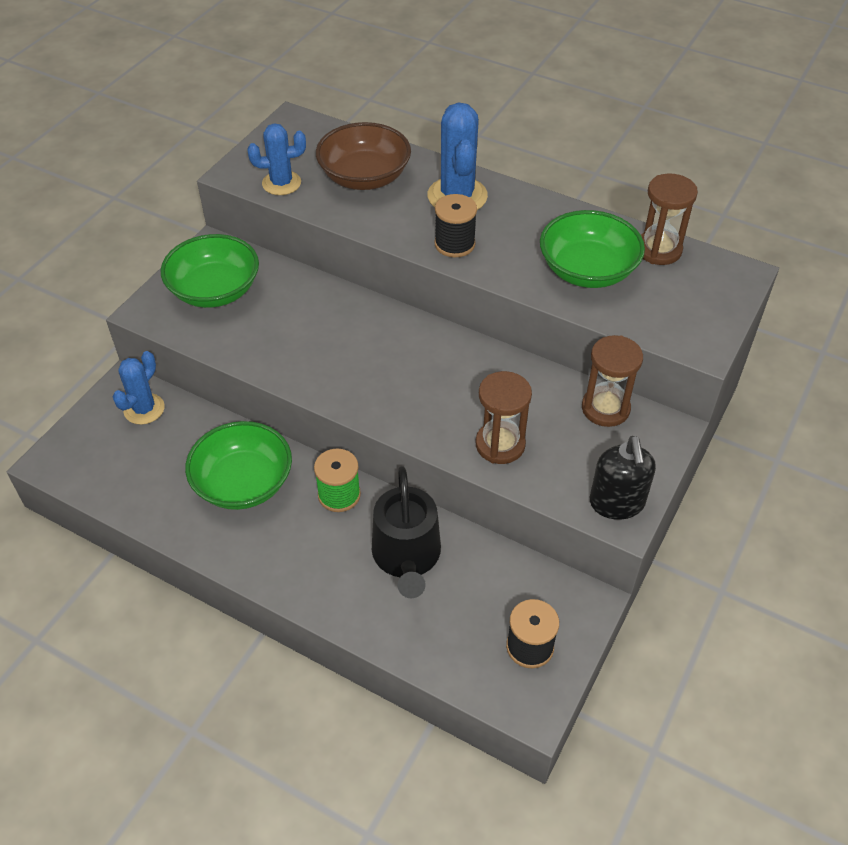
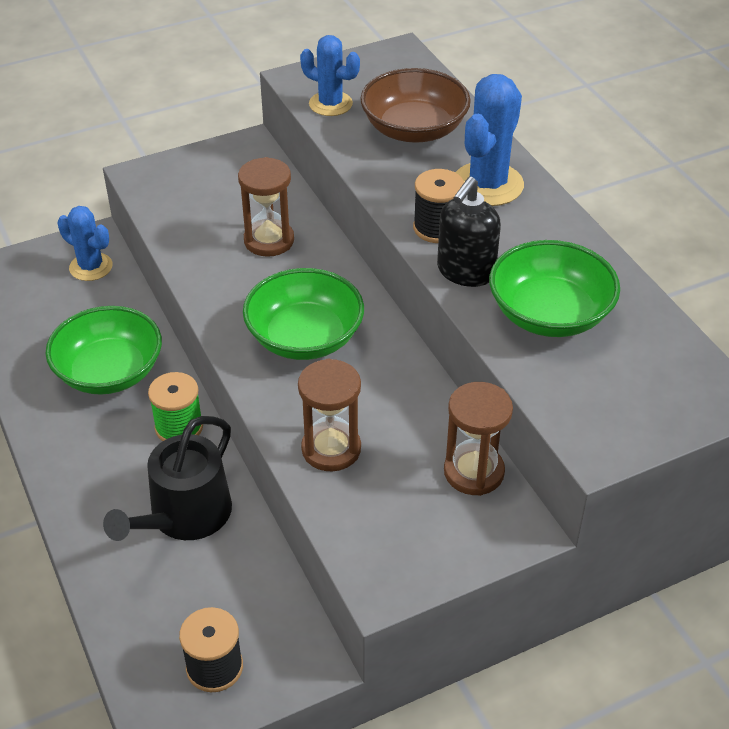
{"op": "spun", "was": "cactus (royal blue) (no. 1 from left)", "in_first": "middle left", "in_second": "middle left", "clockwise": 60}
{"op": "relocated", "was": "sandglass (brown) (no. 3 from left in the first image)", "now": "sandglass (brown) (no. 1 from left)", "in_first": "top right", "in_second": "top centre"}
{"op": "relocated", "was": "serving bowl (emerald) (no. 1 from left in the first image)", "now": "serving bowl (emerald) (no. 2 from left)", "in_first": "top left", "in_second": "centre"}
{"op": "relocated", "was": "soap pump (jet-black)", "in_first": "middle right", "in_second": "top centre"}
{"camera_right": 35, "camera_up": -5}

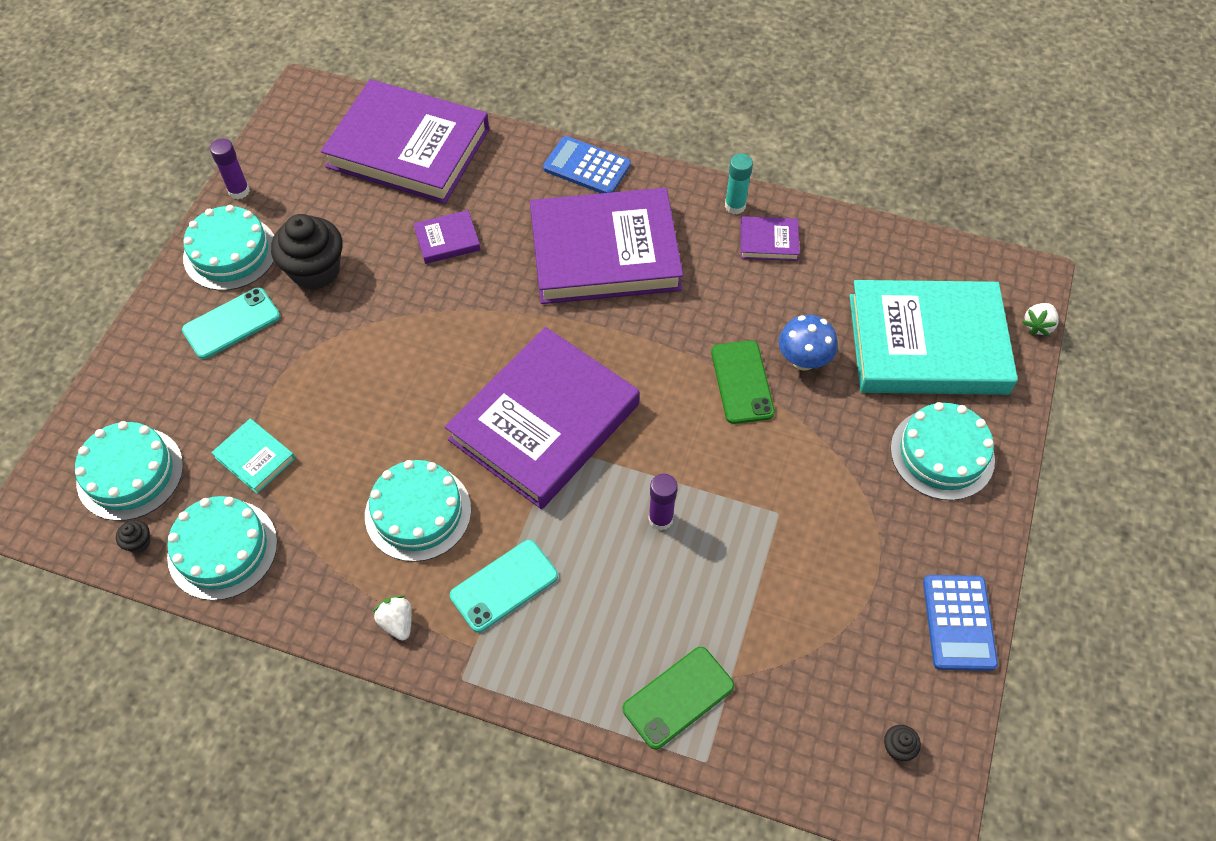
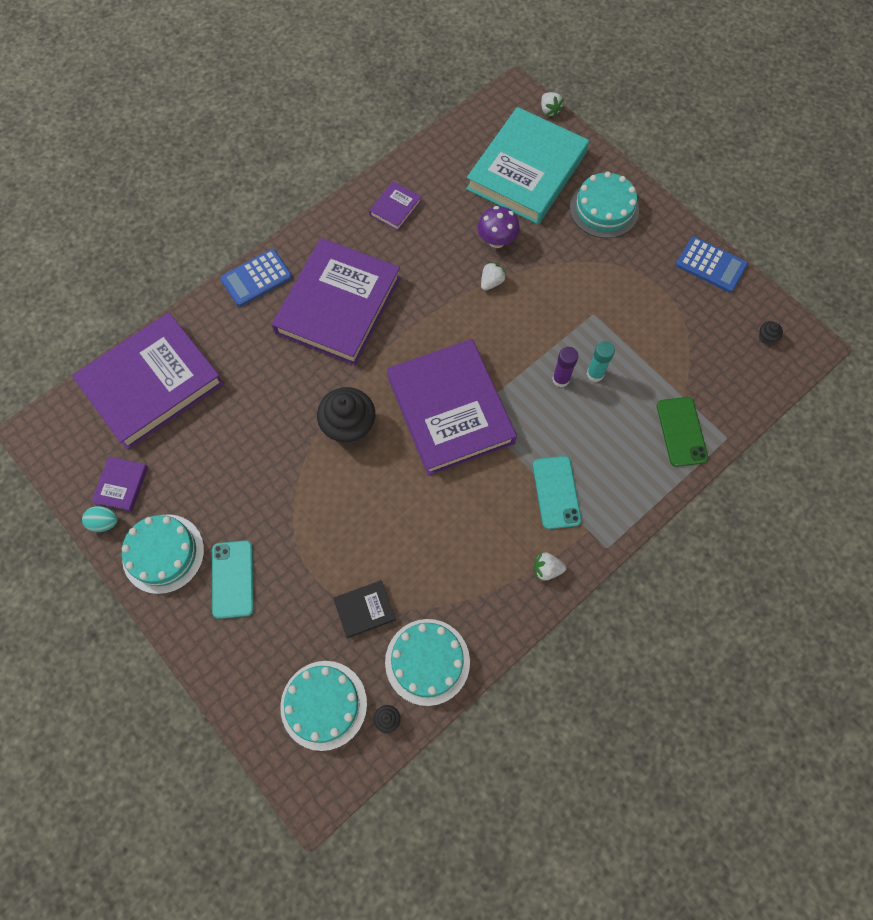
{"op": "exchanged", "was": "glue (royal purple) (no. 1 from left)", "now": "egg (turquoise)", "in_first": "top left", "in_second": "middle left"}
{"op": "relocated", "was": "hardback (royal purple) (no. 2 from left in the first image)", "now": "hardback (royal purple) (no. 1 from left)", "in_first": "top centre", "in_second": "middle left"}
{"op": "relocated", "was": "muffin (jet-black) (no. 2 from left in the first image)", "now": "muffin (jet-black) (no. 1 from left)", "in_first": "top left", "in_second": "centre"}
{"op": "colour", "was": "hardback (turquoise) (no. 1 from left)", "now": "hardback (jet-black)", "in_first": "middle left", "in_second": "centre"}
{"op": "colour", "was": "fungus (royal blue)", "now": "fungus (royal purple)", "in_first": "centre", "in_second": "top centre"}
{"op": "exchanged", "was": "smartphone (emerald) (no. 2 from left)", "now": "strawberry (snow-white) (no. 1 from left)", "in_first": "centre", "in_second": "top centre"}
{"op": "relocated", "was": "glue (turquoise)", "in_first": "top centre", "in_second": "middle right"}
{"op": "missing", "was": "cake (turquoise) (no. 4 from left)", "in_first": "centre"}
{"camera_right": -60, "camera_up": 10}

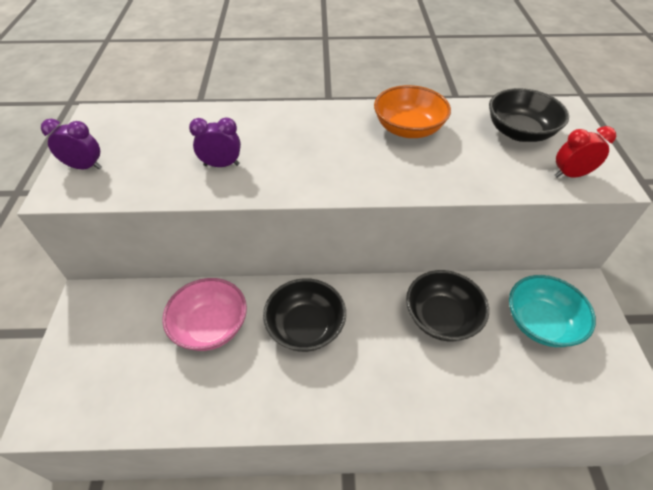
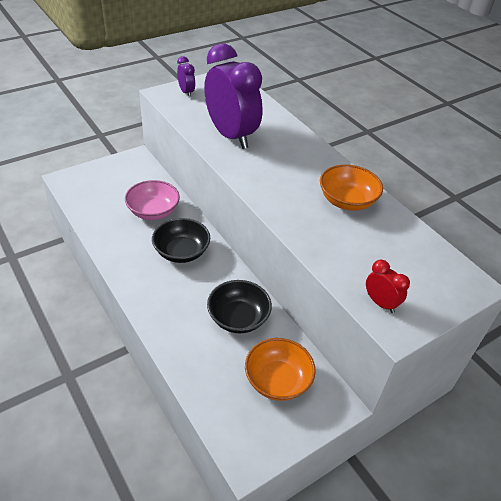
{"op": "size", "was": "bedside clock (royal purple) (no. 2 from left)", "in_first": "top left", "in_second": "top centre", "ratio": 2.3}
{"op": "colour", "was": "serving bowl (turquoise)", "now": "serving bowl (bright orange) (no. 1 from left)", "in_first": "middle right", "in_second": "bottom centre"}
{"op": "missing", "was": "serving bowl (jet-black) (no. 3 from left)", "in_first": "top right"}
{"camera_right": 55, "camera_up": -5}

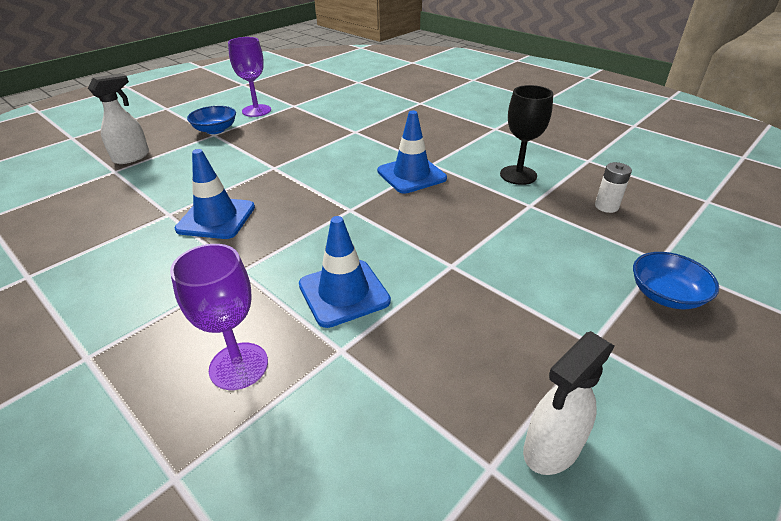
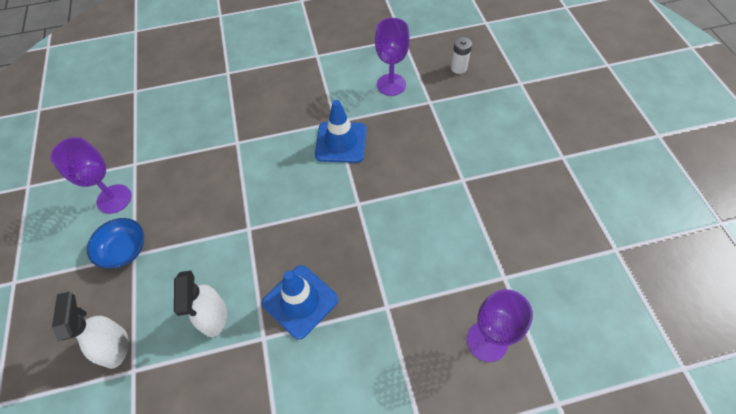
{"op": "relocated", "was": "spray bottle (snow-white) (no. 2 from left)", "in_first": "bottom right", "in_second": "bottom left"}
{"op": "colour", "was": "chalice (jet-black)", "now": "chalice (royal purple) (no. 2 from left)", "in_first": "top right", "in_second": "top centre"}
{"op": "missing", "was": "safety cone (royal blue) (no. 2 from left)", "in_first": "centre"}
{"op": "missing", "was": "serving bowl (royal blue) (no. 2 from left)", "in_first": "middle right"}
{"camera_right": -55, "camera_up": 20}

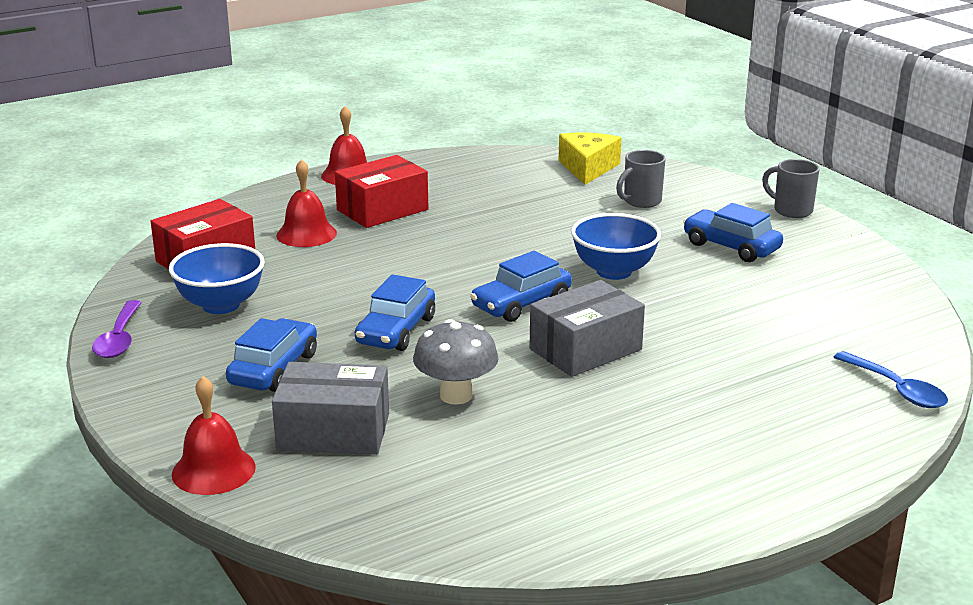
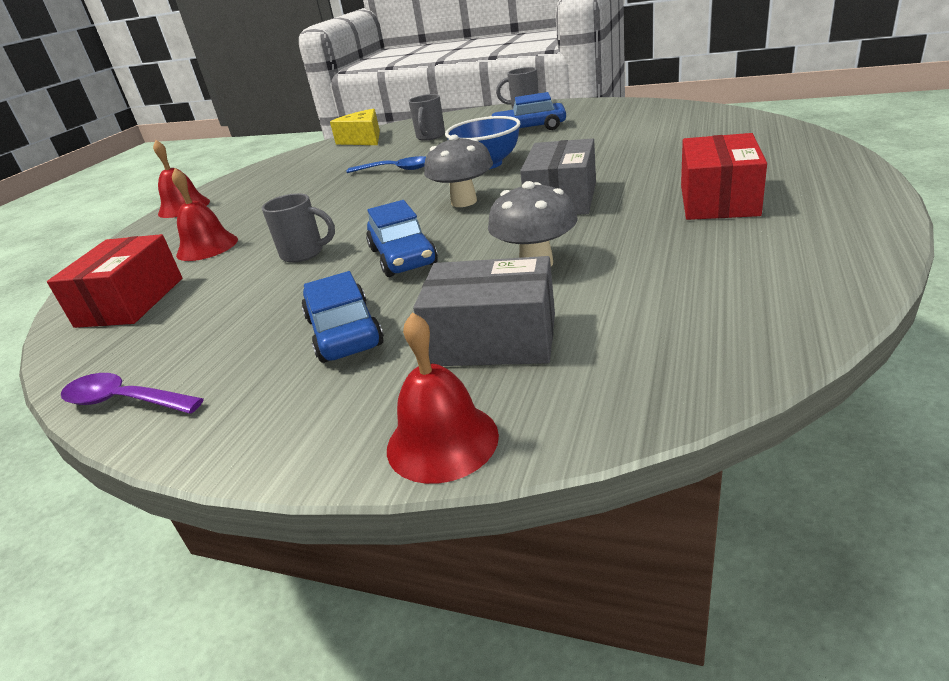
{"op": "spun", "was": "spoon (royal purple)", "in_first": "middle left", "in_second": "middle left", "clockwise": 150}
{"op": "appeared", "now": "tea mug (grey) (no. 1 from left)", "in_second": "middle left"}
{"op": "relocated", "was": "spoon (royal blue)", "in_first": "middle right", "in_second": "top centre"}
{"op": "spun", "was": "box (grey) (no. 1 from left)", "in_first": "bottom centre", "in_second": "centre", "clockwise": 45}
{"op": "exchanged", "was": "toy car (royal blue) (no. 3 from left)", "now": "fungus (grey) (no. 1 from left)", "in_first": "centre", "in_second": "top centre"}
{"op": "relocated", "was": "box (crimson) (no. 2 from left)", "in_first": "top centre", "in_second": "top right"}
{"op": "missing", "was": "serving bowl (royal blue) (no. 1 from left)", "in_first": "middle left"}
{"camera_right": -35, "camera_up": 5}

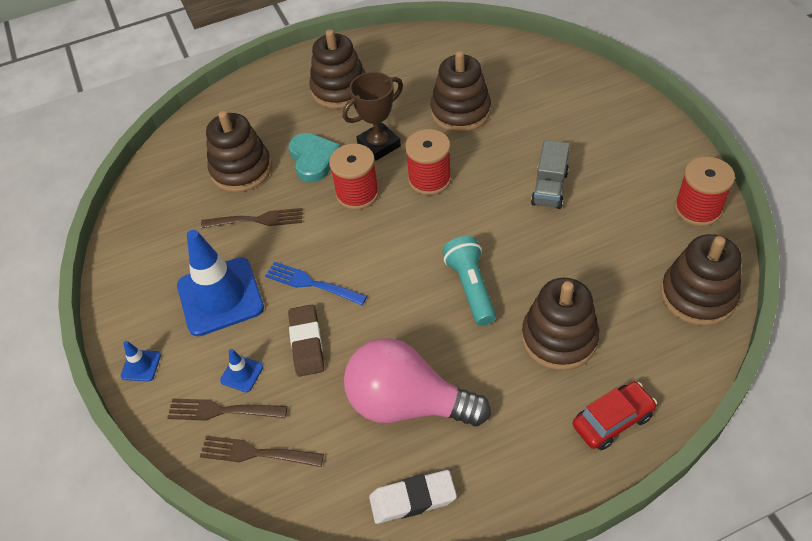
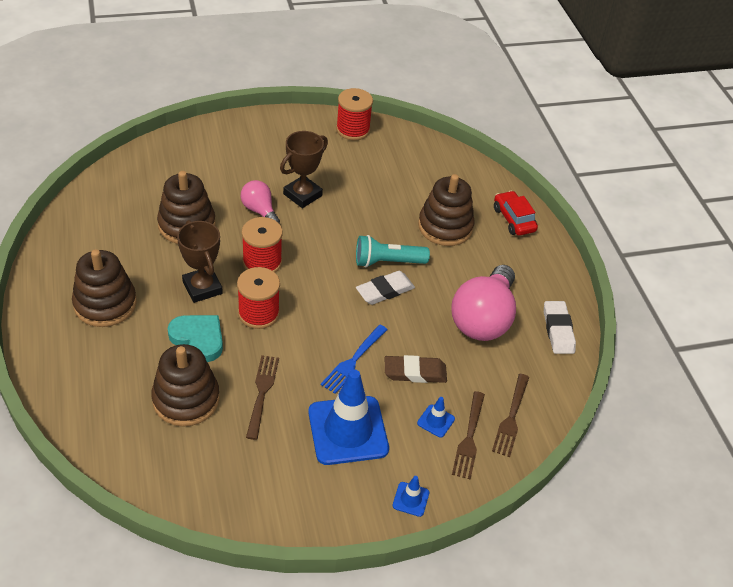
{"op": "spun", "was": "heart (turquoise)", "in_first": "top centre", "in_second": "middle left", "clockwise": 45}
{"op": "appeared", "now": "lightbulb (rose-pink) (no. 1 from left)", "in_second": "centre"}
{"op": "exchanged", "was": "lorry (grey)", "now": "award cup (brown) (no. 2 from left)", "in_first": "top right", "in_second": "top centre"}
{"op": "appeared", "now": "pencil eraser (snow-white) (no. 1 from left)", "in_second": "centre"}
{"op": "missing", "was": "ring stacker (brown) (no. 5 from left)", "in_first": "middle right"}
{"camera_right": -90, "camera_up": -5}

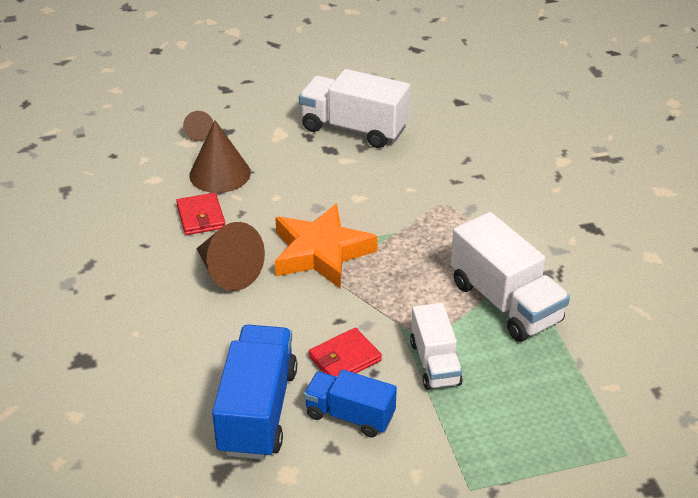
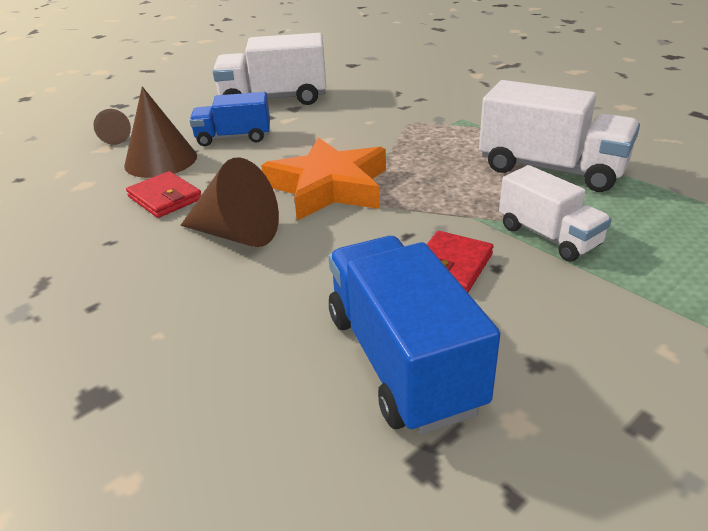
{"op": "relocated", "was": "lorry (royal blue) (no. 2 from left in the first image)", "now": "lorry (royal blue) (no. 1 from left)", "in_first": "bottom centre", "in_second": "top left"}
{"camera_right": -25, "camera_up": -5}

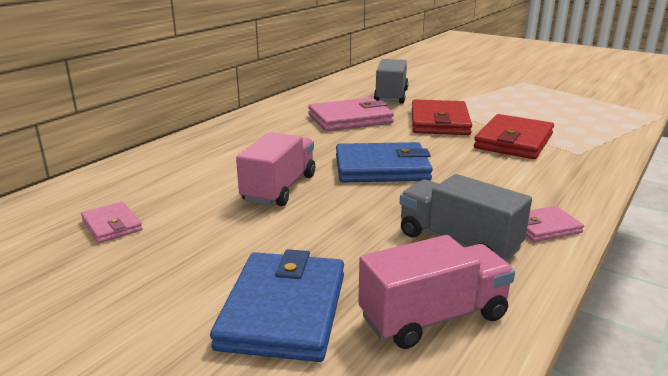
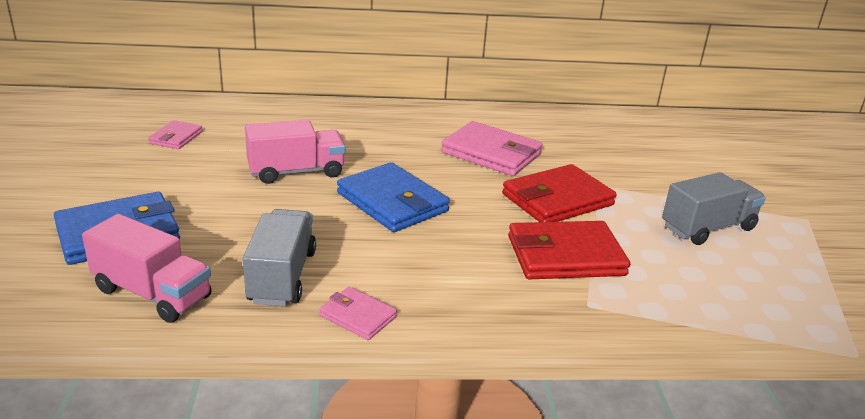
{"op": "relocated", "was": "lorry (grey) (no. 1 from left in the first image)", "now": "lorry (grey) (no. 2 from left)", "in_first": "top centre", "in_second": "middle right"}
{"camera_right": 50, "camera_up": 5}

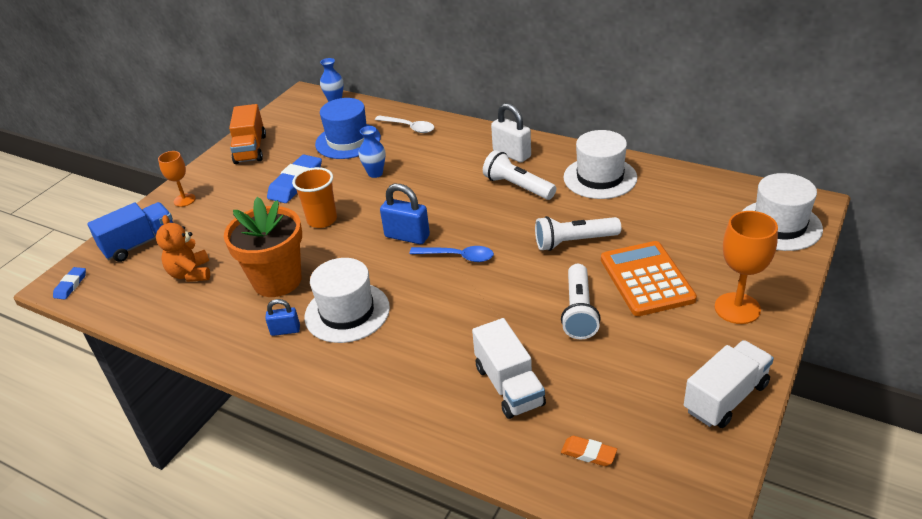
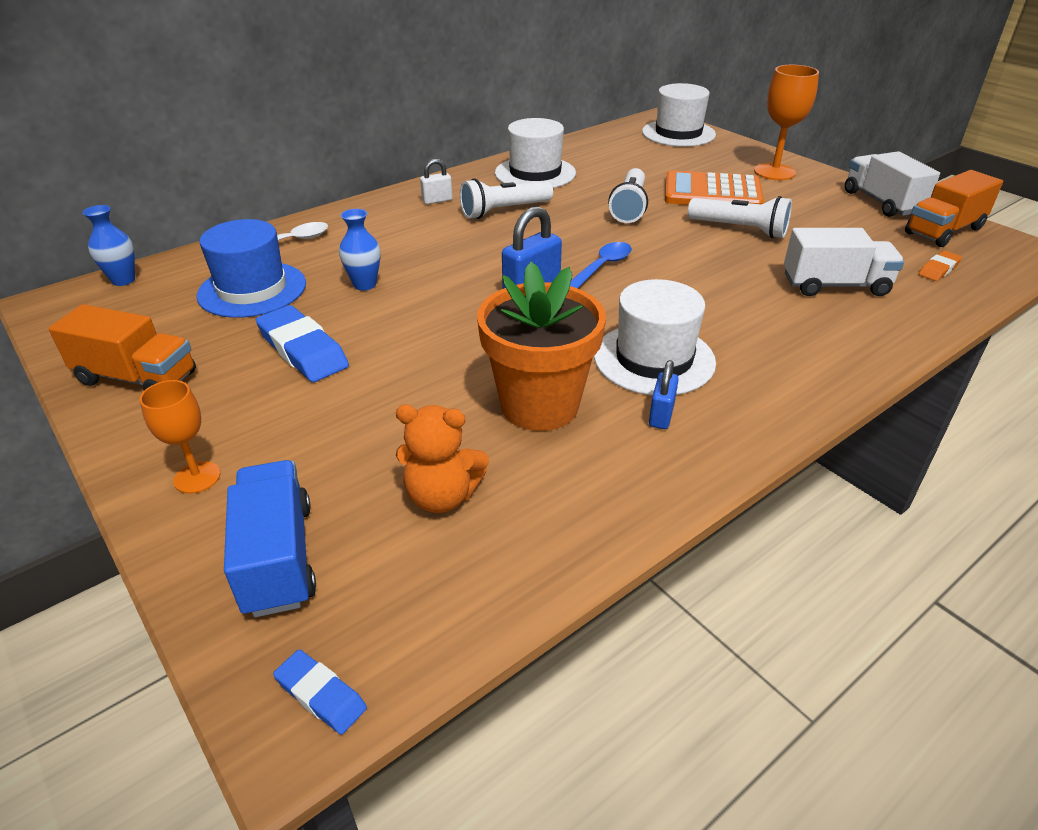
{"op": "size", "was": "small lock (snow-white)", "in_first": "top centre", "in_second": "top centre", "ratio": 0.59}
{"op": "appeared", "now": "lorry (bright orange) (no. 2 from left)", "in_second": "top right"}
{"op": "missing", "was": "beaker (bright orange)", "in_first": "centre"}
{"camera_right": -70, "camera_up": 0}

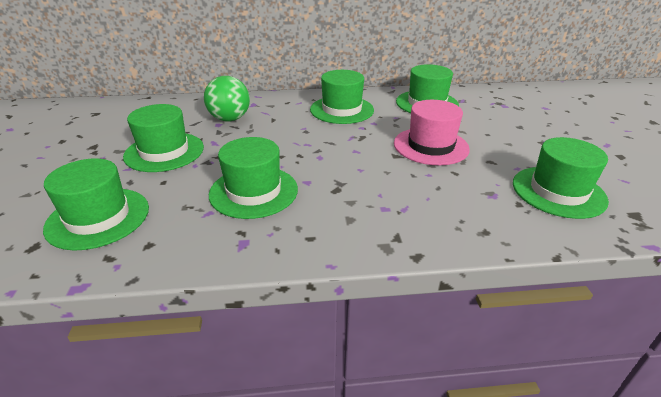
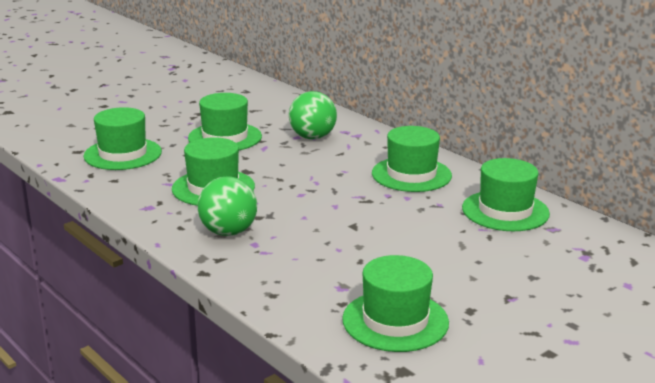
{"op": "appeared", "now": "sphere (emerald) (no. 1 from left)", "in_second": "centre"}
{"op": "missing", "was": "tall hat (rose-pink)", "in_first": "top centre"}
{"camera_right": 55, "camera_up": -10}

